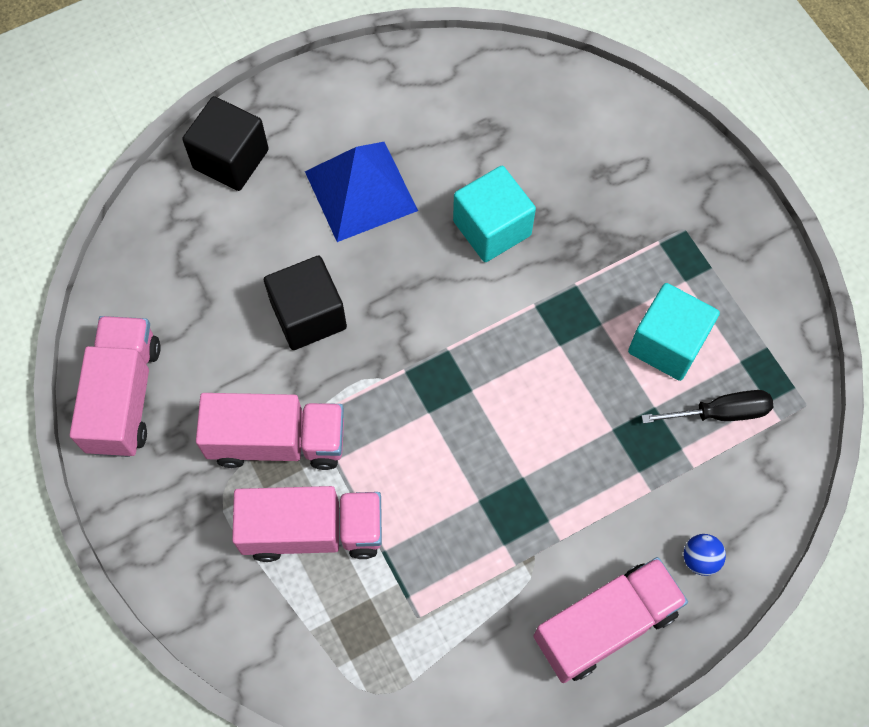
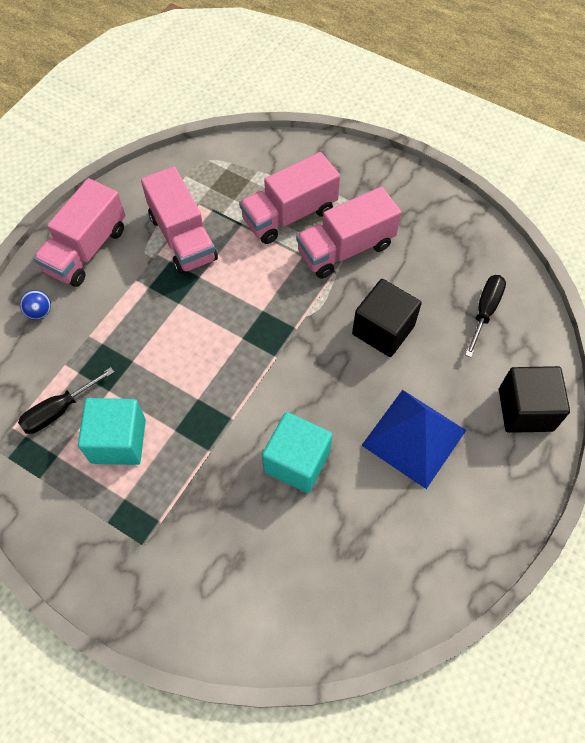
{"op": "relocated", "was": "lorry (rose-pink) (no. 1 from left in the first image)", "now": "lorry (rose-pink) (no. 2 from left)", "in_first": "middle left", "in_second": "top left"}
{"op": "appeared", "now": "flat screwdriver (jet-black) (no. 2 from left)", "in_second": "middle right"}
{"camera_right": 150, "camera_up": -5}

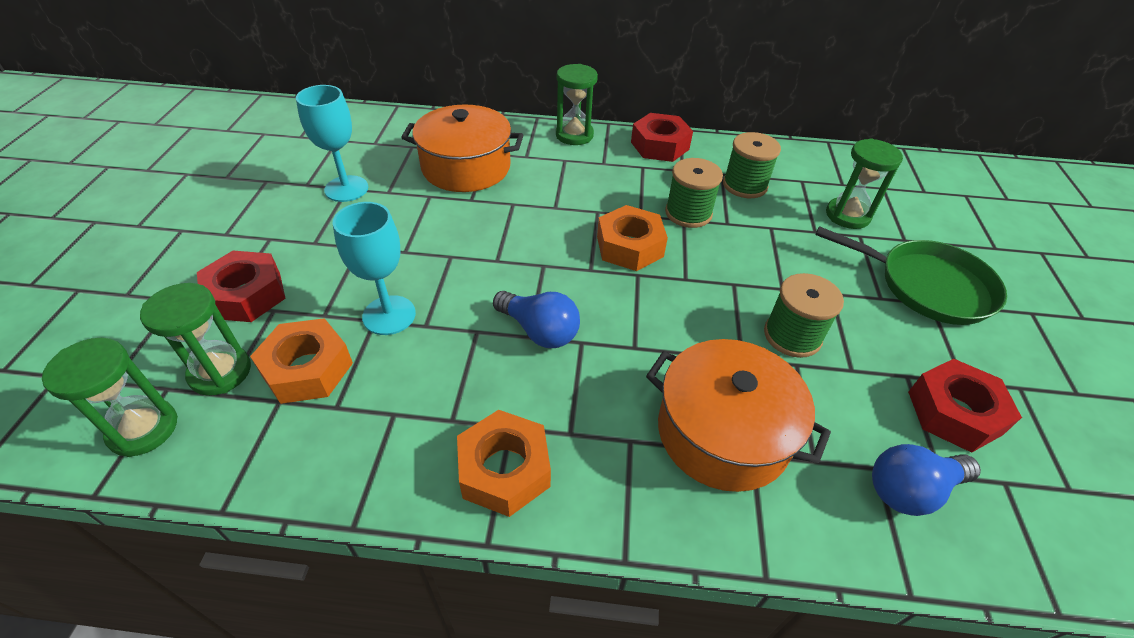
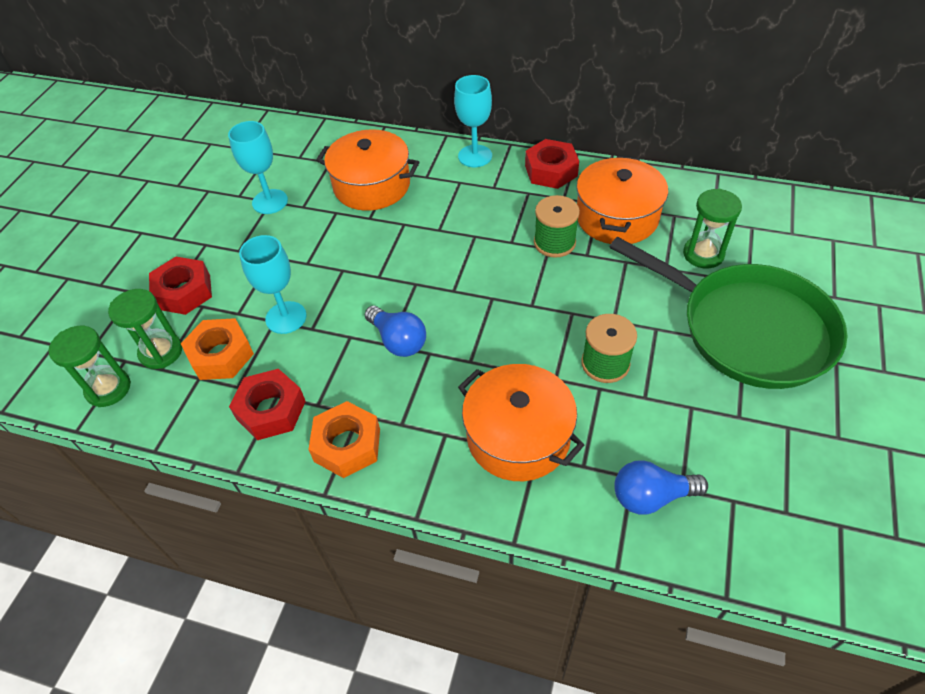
{"op": "relocated", "was": "nut (crimson) (no. 3 from left in the first image)", "now": "nut (crimson) (no. 2 from left)", "in_first": "middle right", "in_second": "middle left"}
{"op": "exchanged", "was": "sandglass (emerald) (no. 3 from left)", "now": "chalice (turquoise) (no. 3 from left)", "in_first": "top centre", "in_second": "top centre"}
{"op": "exchanged", "was": "reel of thread (emerald) (no. 2 from left)", "now": "cooking pot (bright orange) (no. 3 from left)", "in_first": "top centre", "in_second": "top right"}
{"op": "size", "was": "frying pan (emerald)", "in_first": "middle right", "in_second": "middle right", "ratio": 1.5}
{"op": "missing", "was": "nut (bright orange) (no. 3 from left)", "in_first": "centre"}
{"camera_right": 15, "camera_up": 5}

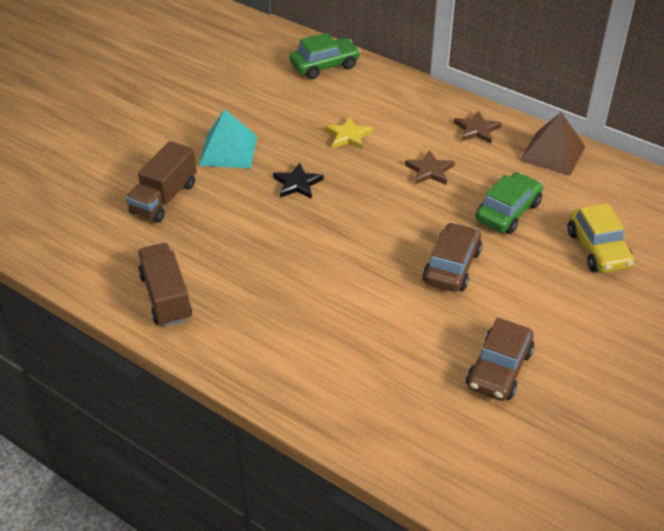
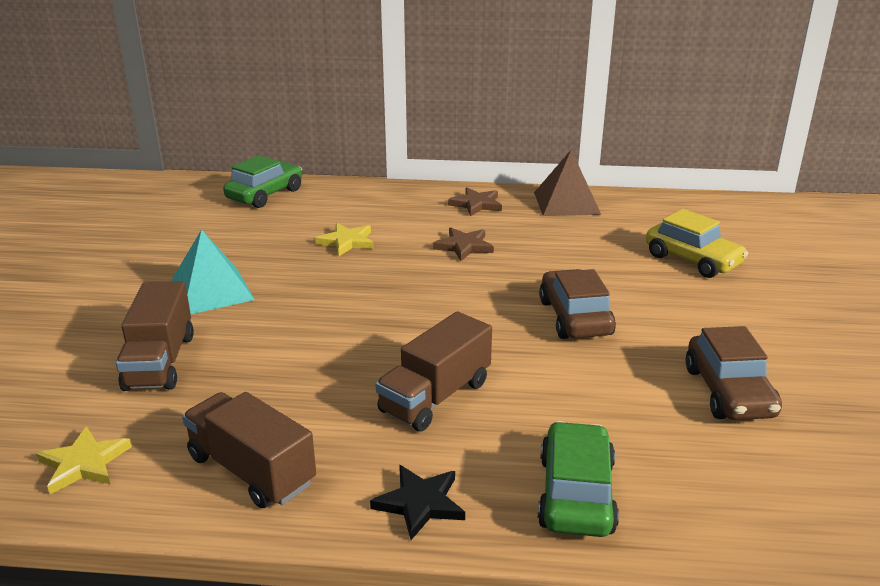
{"op": "appeared", "now": "star shape (golden) (no. 1 from left)", "in_second": "bottom left"}
{"op": "relocated", "was": "star shape (jet-black)", "in_first": "centre", "in_second": "bottom centre"}
{"op": "appeared", "now": "lorry (brown) (no. 3 from left)", "in_second": "centre"}
{"op": "relocated", "was": "toy car (emerald) (no. 2 from left)", "in_first": "middle right", "in_second": "bottom centre"}
{"camera_right": -30, "camera_up": -15}

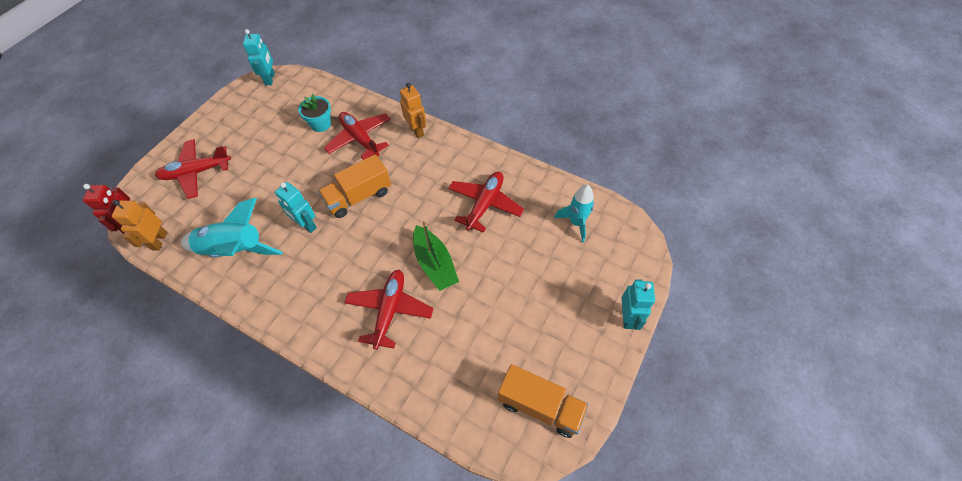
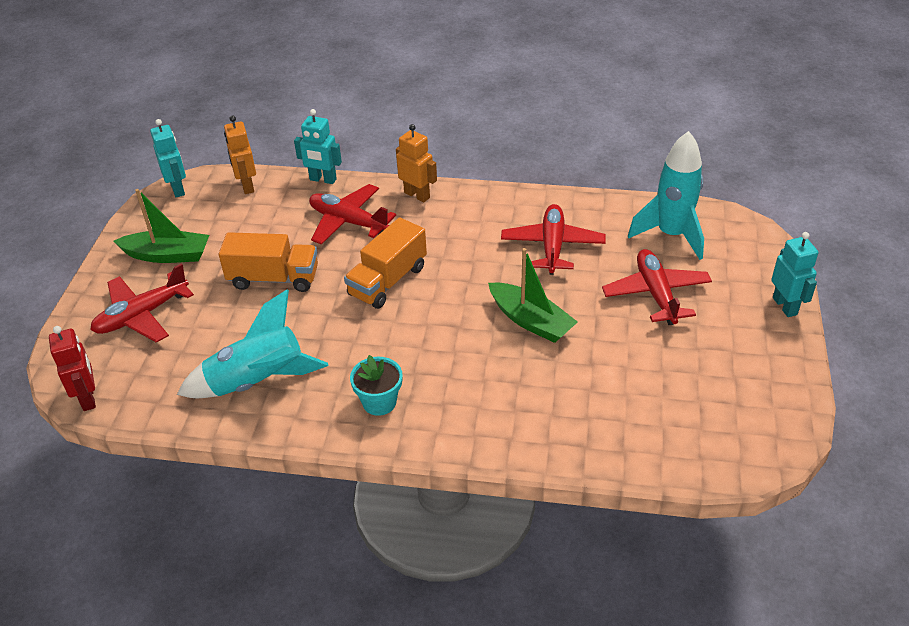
{"op": "appeared", "now": "boat (emerald) (no. 1 from left)", "in_second": "middle left"}
{"op": "relocated", "was": "lorry (bright orange) (no. 2 from left in the first image)", "now": "lorry (bright orange) (no. 1 from left)", "in_first": "bottom centre", "in_second": "middle left"}
{"op": "relocated", "was": "robot (bright orange) (no. 1 from left)", "in_first": "middle left", "in_second": "top left"}
{"op": "relocated", "was": "robot (turquoise) (no. 2 from left)", "in_first": "middle left", "in_second": "top centre"}
{"op": "relocated", "was": "potted plant (turquoise)", "in_first": "top left", "in_second": "centre"}
{"op": "relocated", "was": "plane (crimson) (no. 3 from left in the first image)", "now": "plane (crimson) (no. 4 from left)", "in_first": "centre", "in_second": "middle right"}
{"op": "size", "was": "toy rocket (turquoise) (no. 2 from left)", "in_first": "centre", "in_second": "top right", "ratio": 1.51}
{"camera_right": -20, "camera_up": -15}

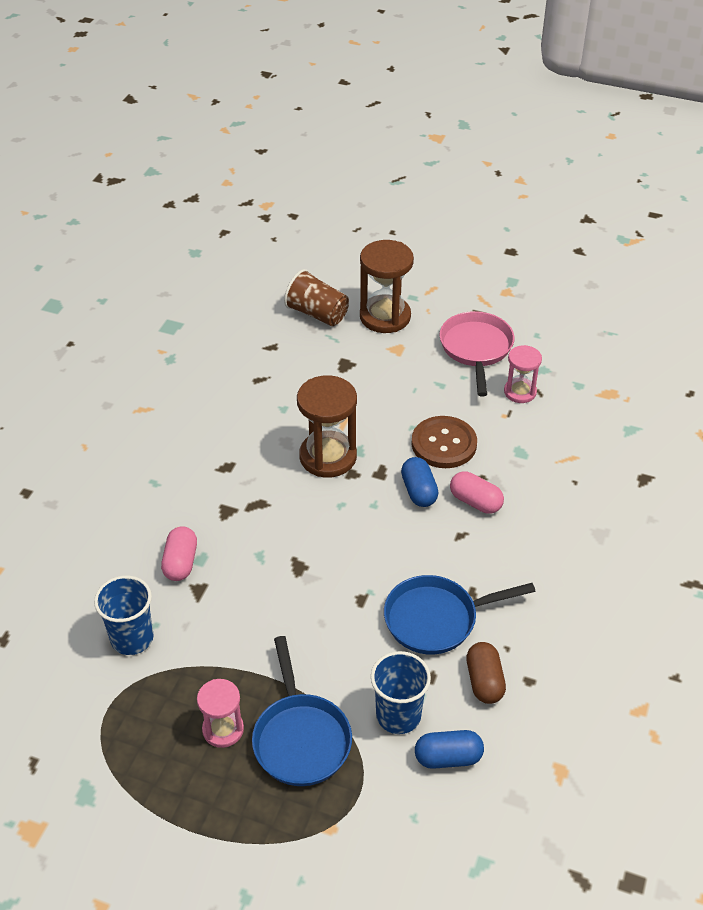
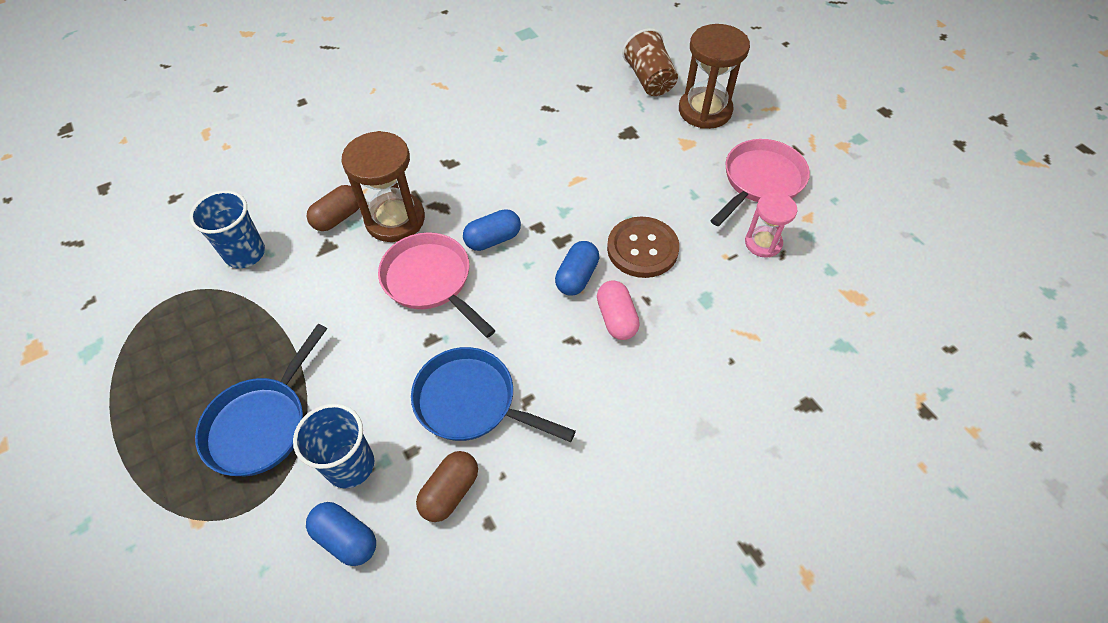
{"op": "colour", "was": "capsule (rose-pink) (no. 1 from left)", "now": "capsule (brown) (no. 1 from left)", "in_first": "middle left", "in_second": "middle left"}
{"op": "relocated", "was": "sandglass (brown) (no. 1 from left)", "in_first": "centre", "in_second": "top centre"}
{"op": "appeared", "now": "frying pan (rose-pink) (no. 1 from left)", "in_second": "centre"}
{"op": "appeared", "now": "capsule (royal blue) (no. 2 from left)", "in_second": "centre"}
{"op": "missing", "was": "sandglass (rose-pink) (no. 1 from left)", "in_first": "bottom left"}
{"camera_right": 40, "camera_up": 10}

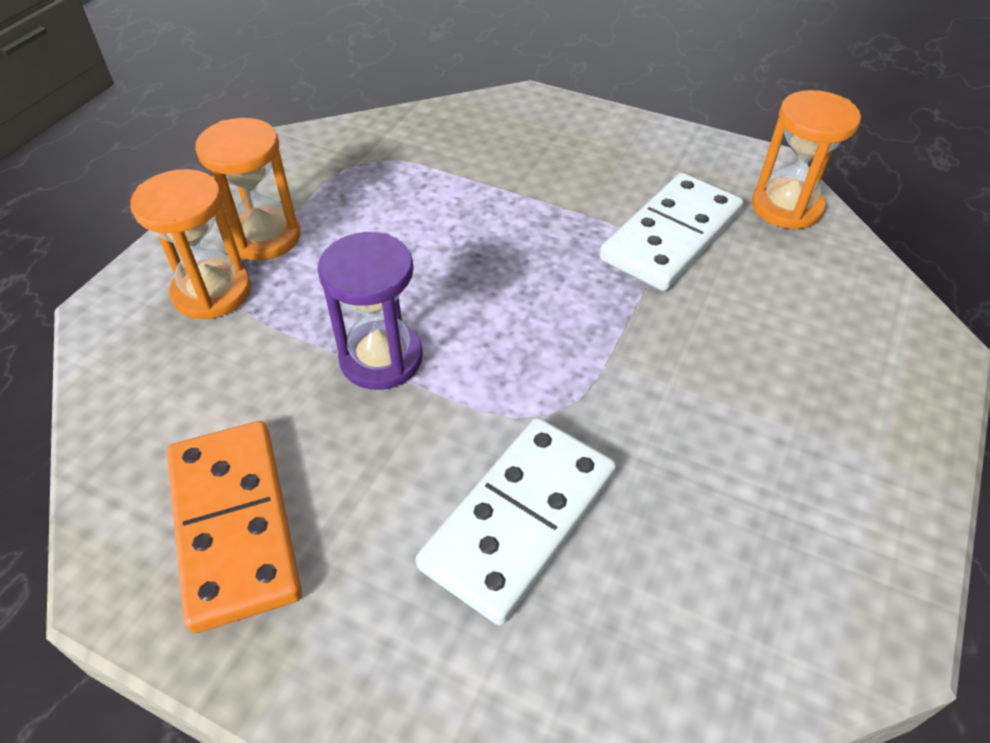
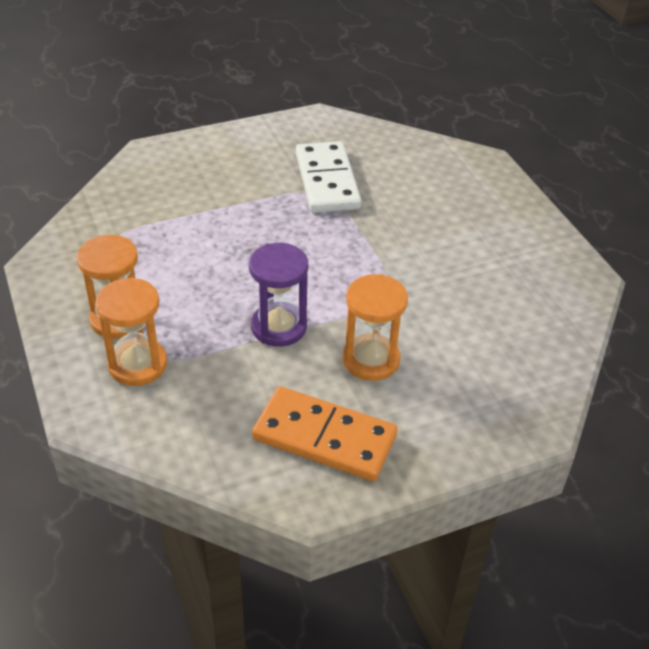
{"op": "relocated", "was": "sandglass (bright orange) (no. 3 from left)", "in_first": "top right", "in_second": "centre"}
{"op": "missing", "was": "domino tile (snow-white) (no. 1 from left)", "in_first": "bottom centre"}
{"camera_right": -50, "camera_up": -5}

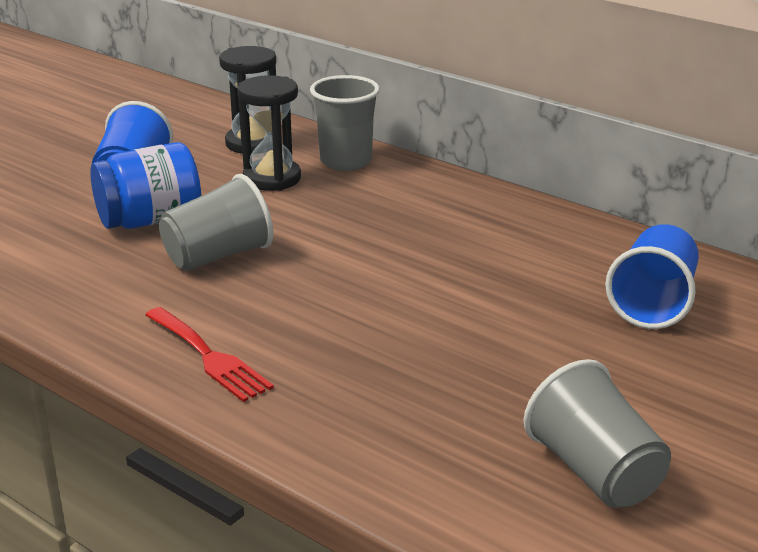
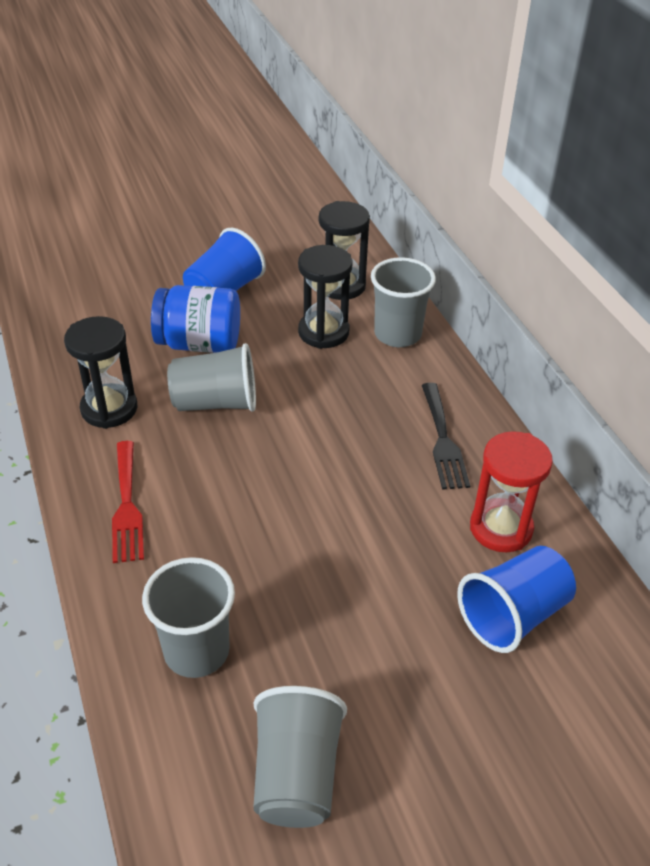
{"op": "appeared", "now": "sandglass (jet-black) (no. 1 from left)", "in_second": "middle left"}
{"op": "appeared", "now": "beaker (grey) (no. 1 from left)", "in_second": "bottom left"}
{"op": "appeared", "now": "table fork (jet-black)", "in_second": "middle right"}
{"op": "appeared", "now": "sandglass (crimson)", "in_second": "middle right"}
{"camera_right": 30, "camera_up": 15}

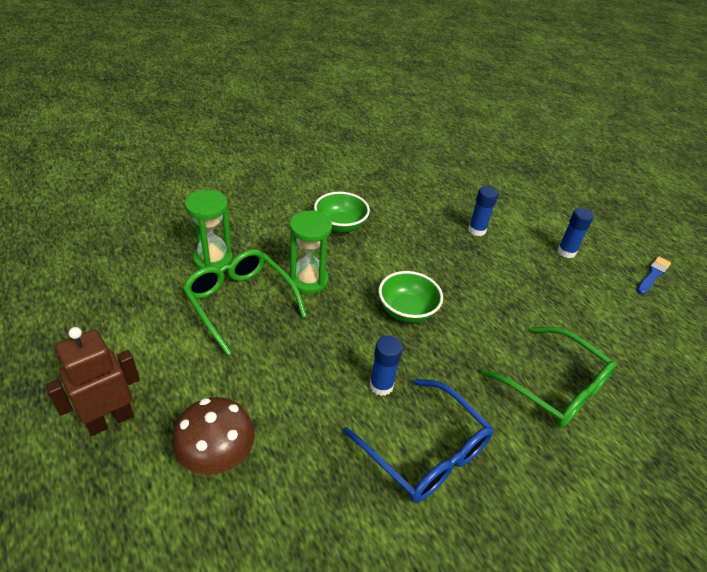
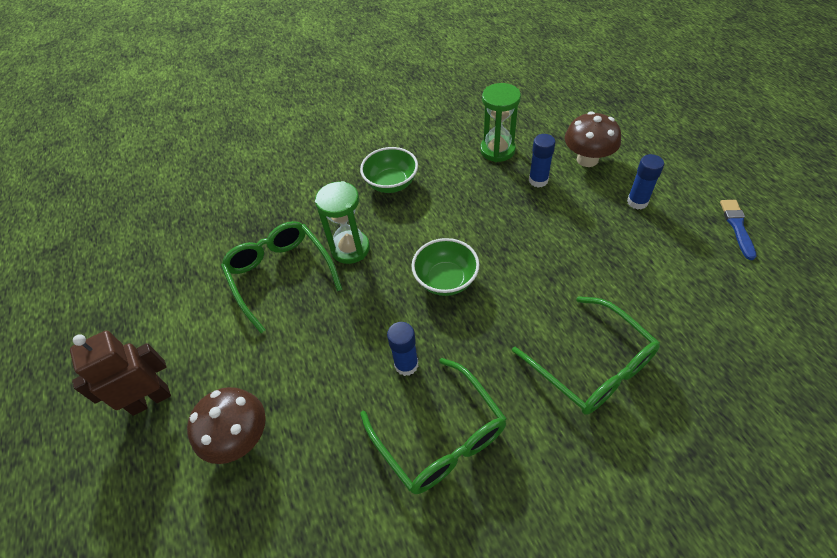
{"op": "colour", "was": "glasses (royal blue)", "now": "glasses (emerald) (no. 2 from left)", "in_first": "bottom centre", "in_second": "bottom centre"}
{"op": "relocated", "was": "sandglass (emerald) (no. 1 from left in the first image)", "now": "sandglass (emerald) (no. 2 from left)", "in_first": "middle left", "in_second": "top centre"}
{"op": "appeared", "now": "fungus (brown) (no. 2 from left)", "in_second": "top right"}
{"op": "spun", "was": "paint brush (royal blue)", "in_first": "middle right", "in_second": "middle right", "clockwise": -45}
{"camera_right": 15, "camera_up": 10}

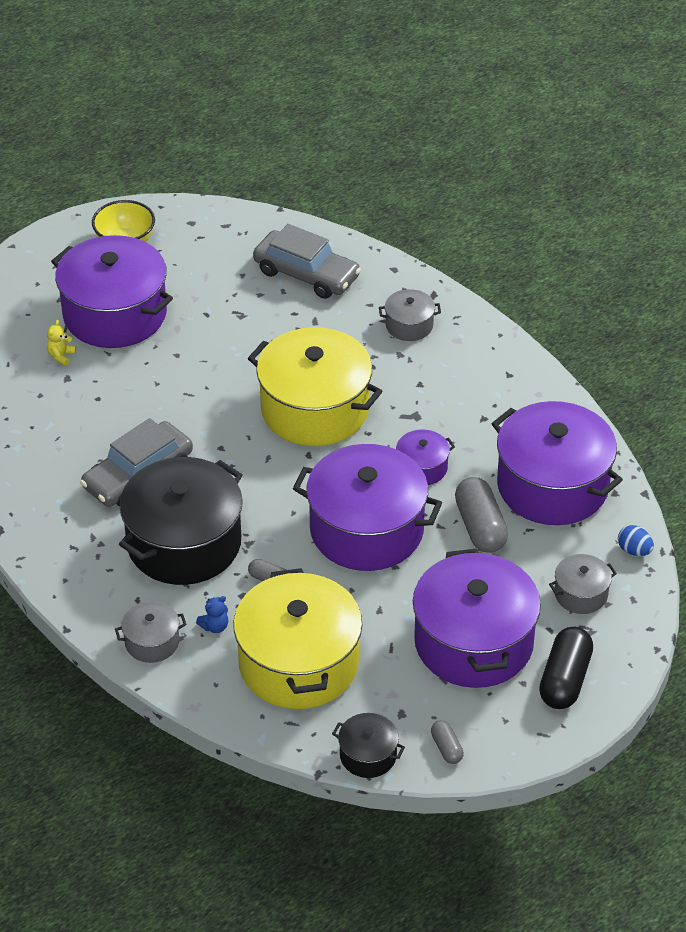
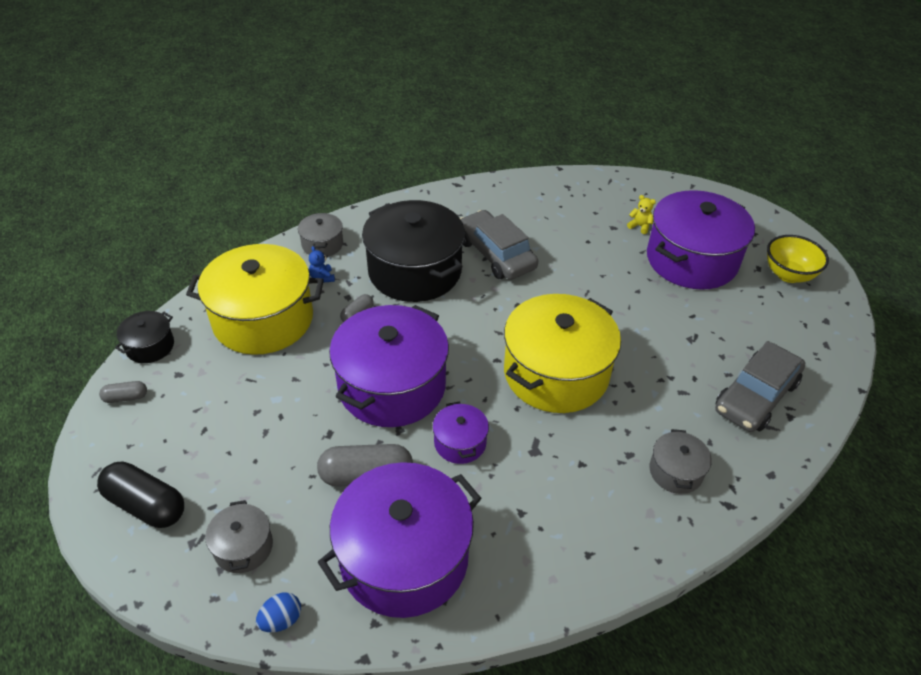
{"op": "missing", "was": "cooking pot (royal purple) (no. 4 from left)", "in_first": "middle right"}
{"camera_right": 100, "camera_up": 0}

